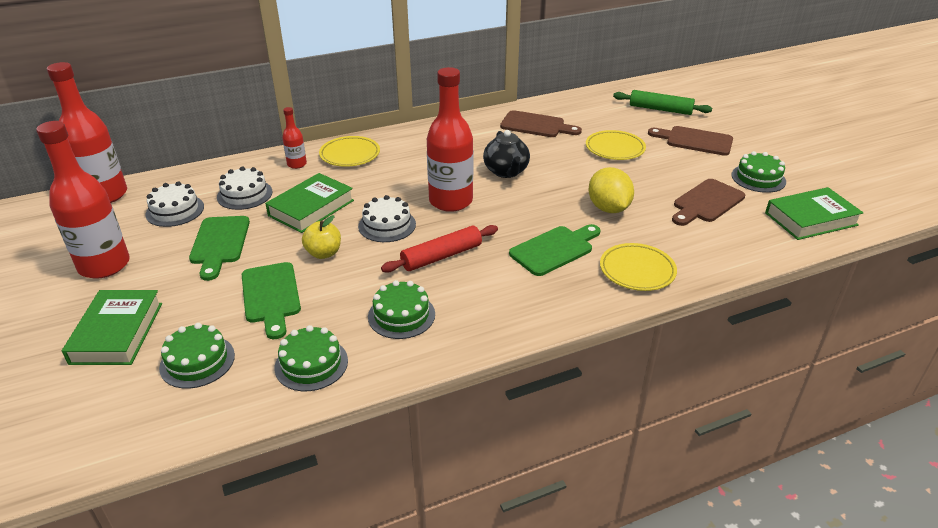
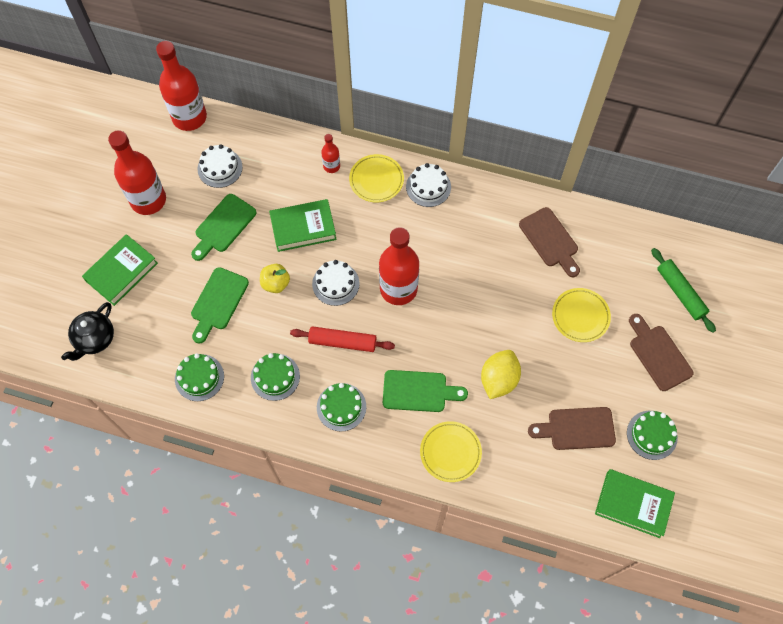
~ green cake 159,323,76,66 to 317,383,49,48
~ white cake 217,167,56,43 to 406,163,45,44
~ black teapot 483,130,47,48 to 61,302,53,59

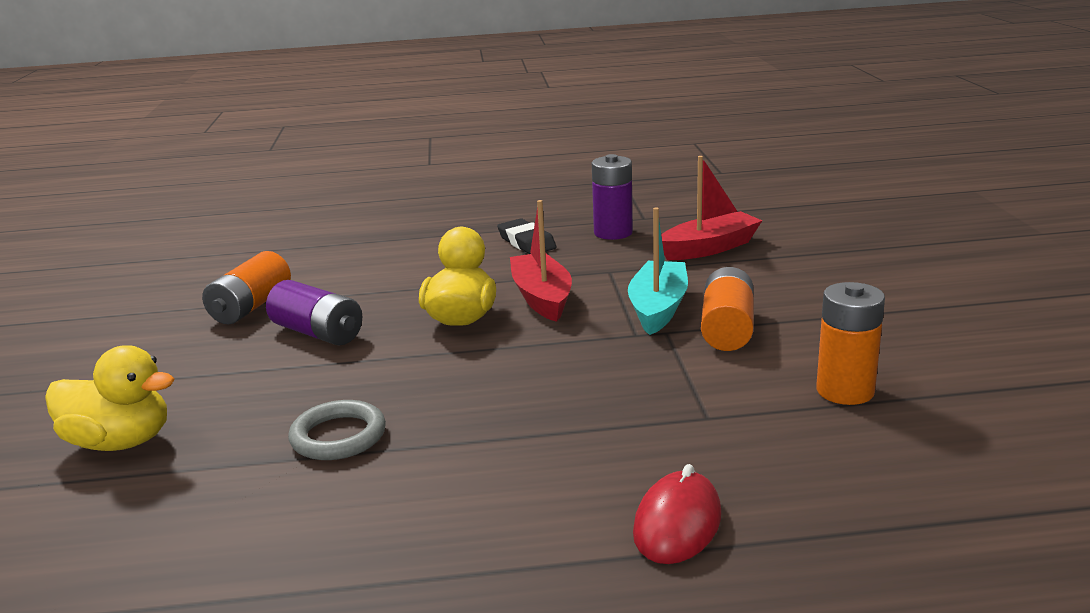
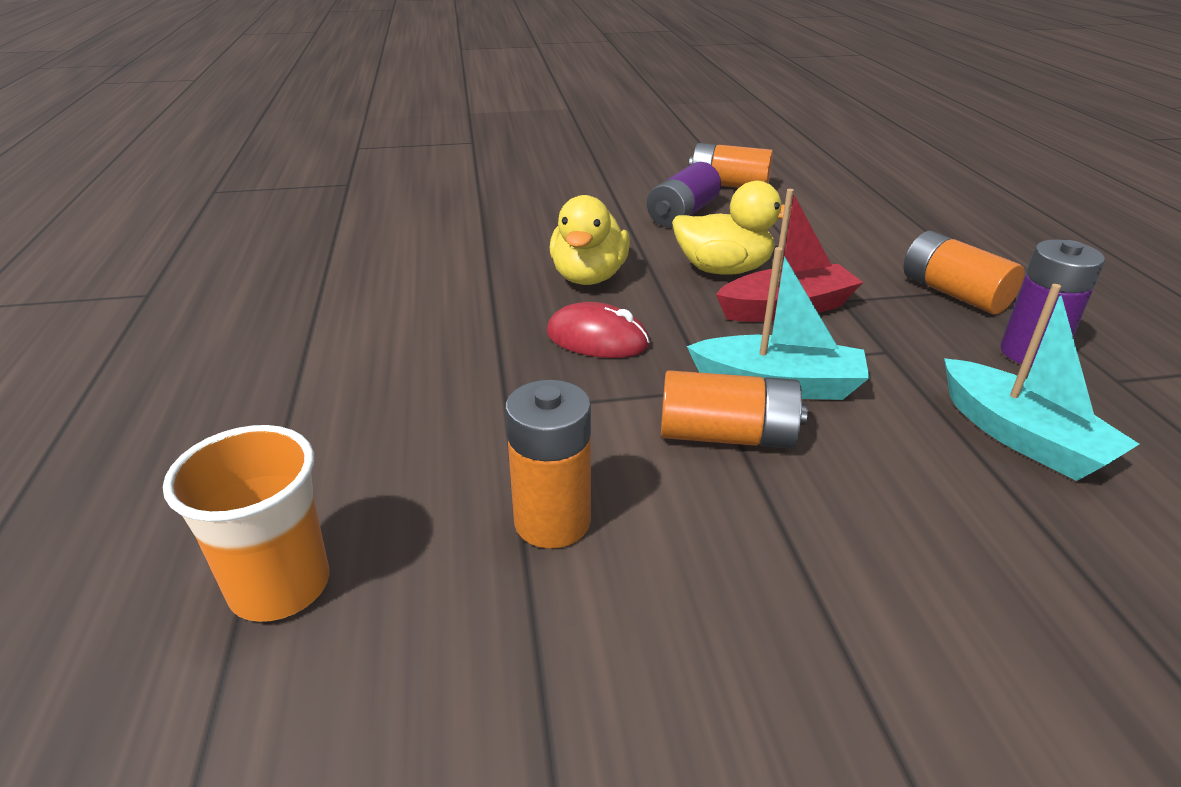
~ yellow duck 45,345,129,106 to 550,195,80,90
- grey ring 288,400,98,60
~ black eraser 497,218,59,36 to orange battery 903,231,122,83
~ red mouse 633,464,88,100 to 546,302,104,56
~ red boat 661,156,102,104 to turquoise boat 944,284,195,197
+ orange cup 163,425,166,197

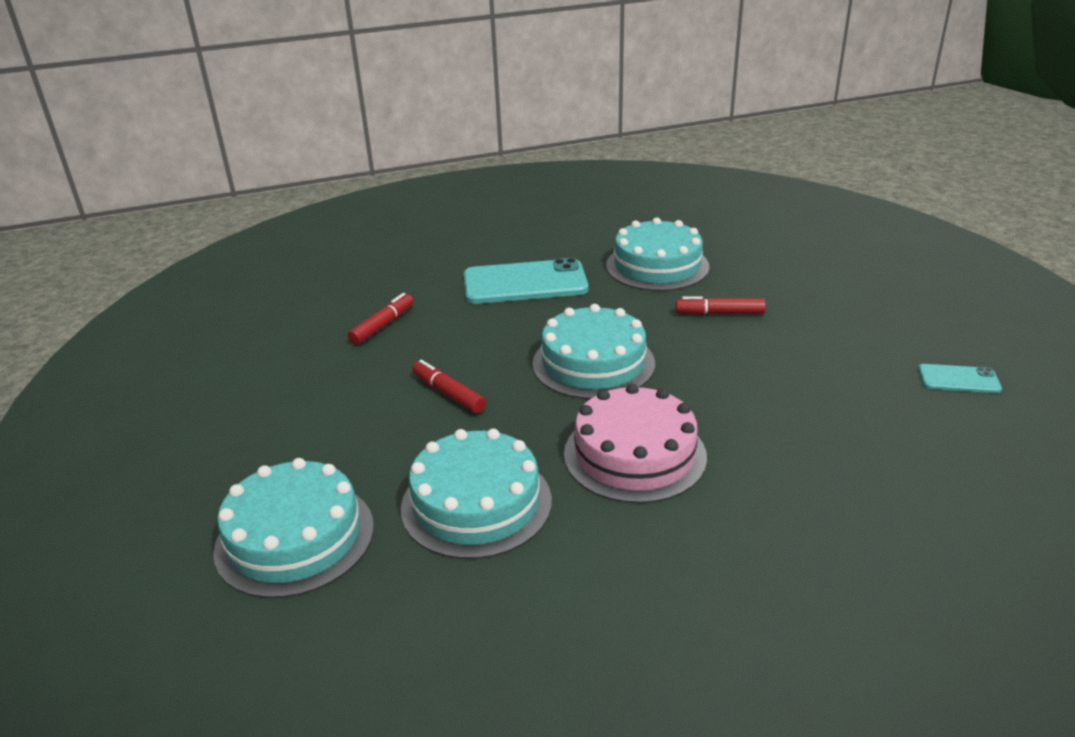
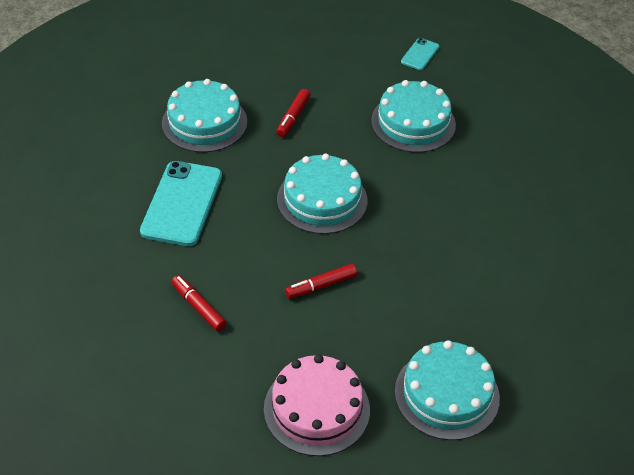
~ turquoise cake 401,428,151,131 to 371,80,85,73
~ pink cake 564,384,143,120 to 264,354,106,102

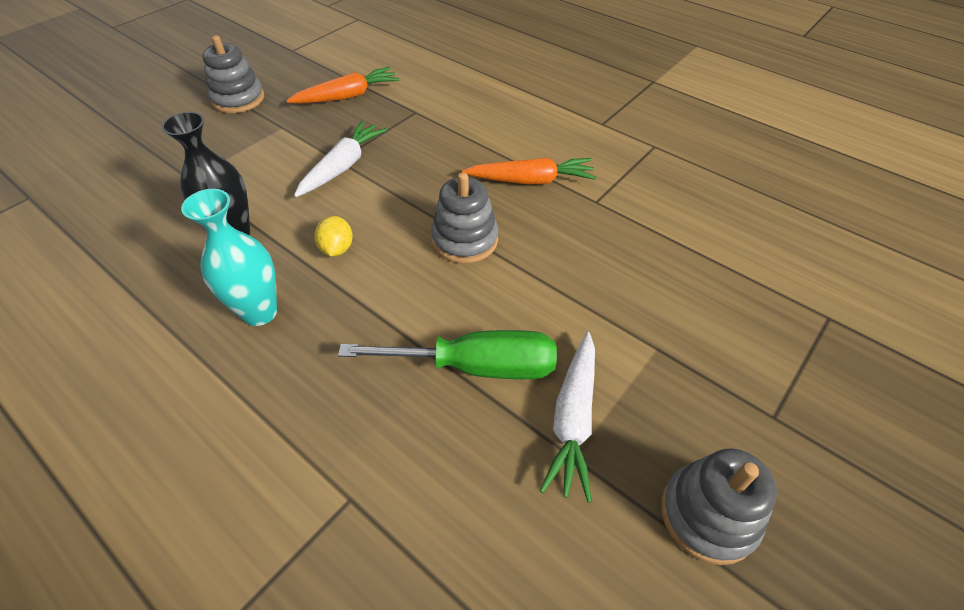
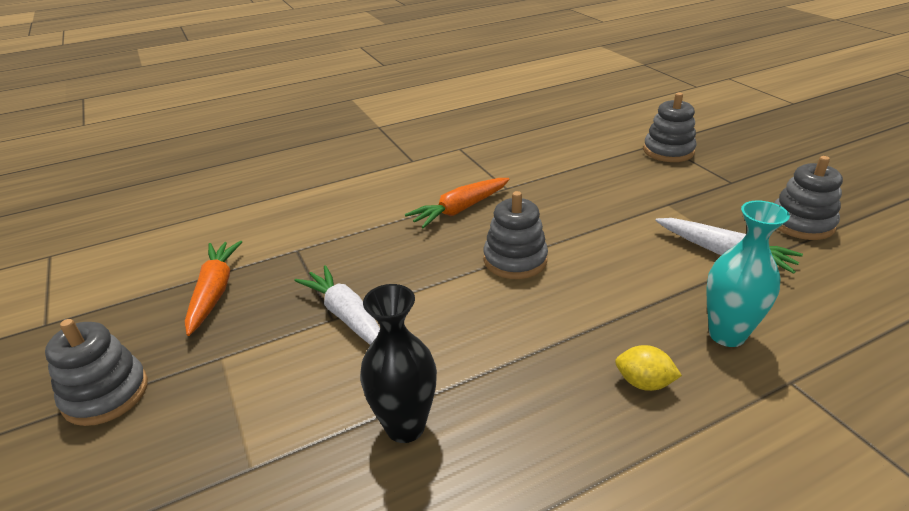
~ turquoise vase 181,189,96,137 to 706,201,84,146
~ yellow lemon 315,216,38,41 to 615,345,67,46
- green screwdriver 338,330,219,49
~ orange carrot 462,158,135,27 = 405,178,104,51 150 degrees counterclockwise
+ grey stacking toy 643,92,54,70

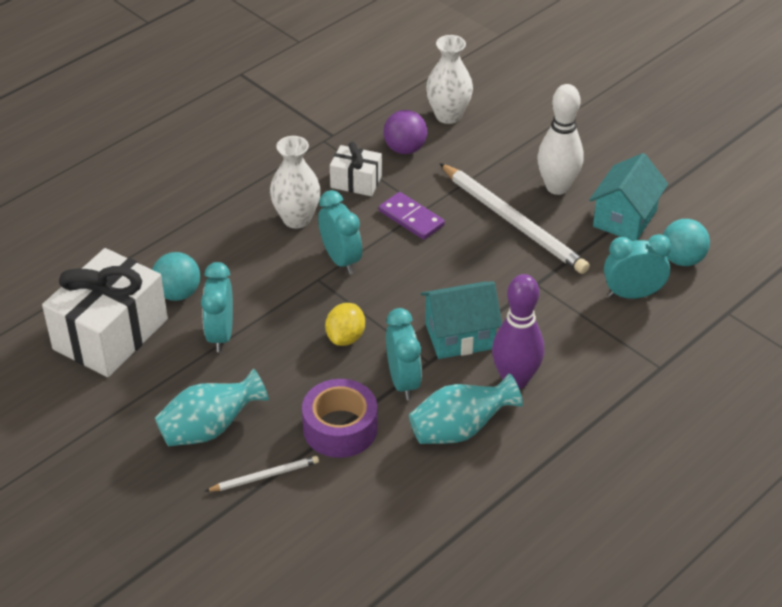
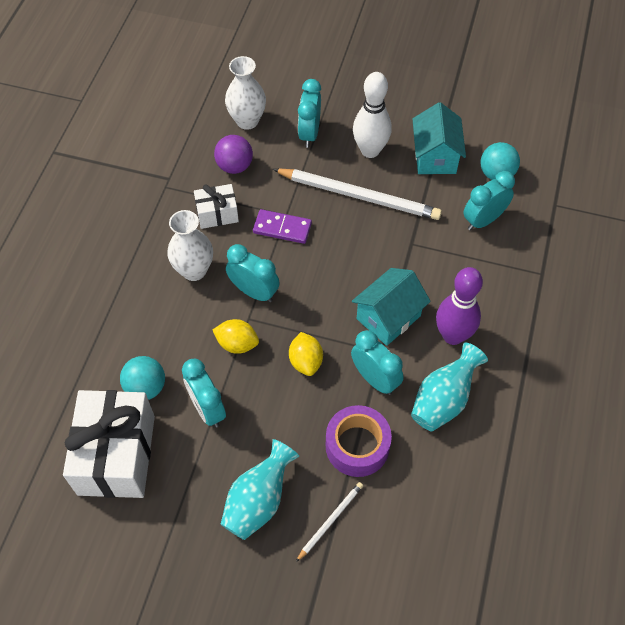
+ yellow lemon 213,319,46,35
+ turquoise clock 298,79,23,69

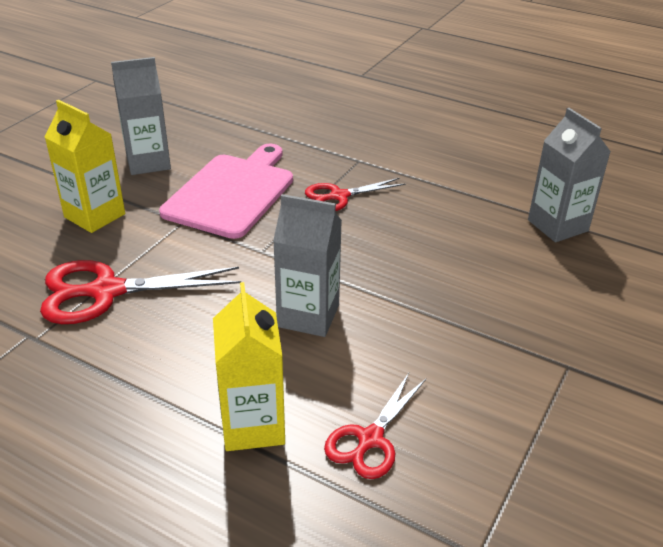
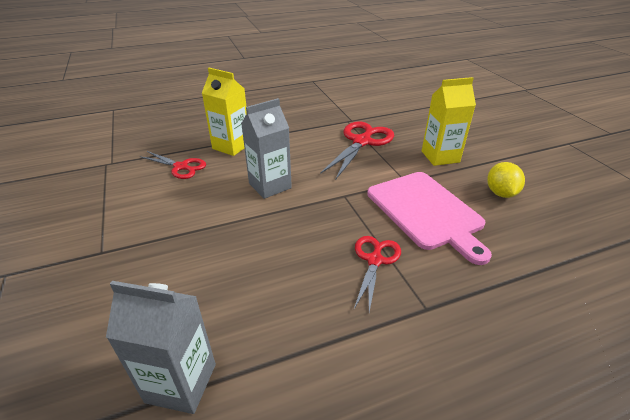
~ grey carton 111,57,60,118 to yellow lemon 487,162,38,36
~ red scissors 324,373,102,106 = 140,151,66,28 135 degrees clockwise

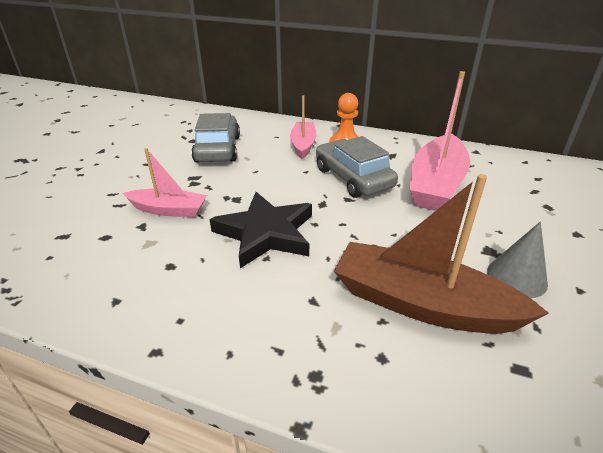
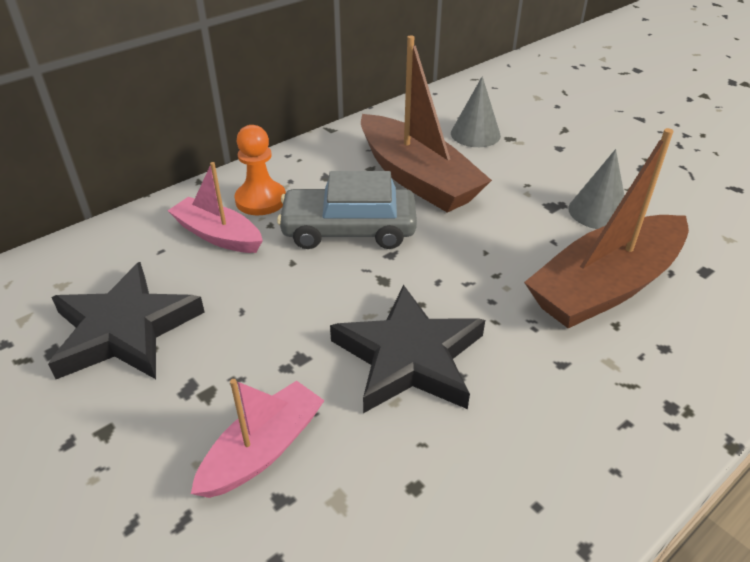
~ grey car 191,113,49,50 to black star 48,262,157,117
~ pink boat 409,71,61,140 to brown boat 361,35,131,178
+ grey cone 451,76,50,71

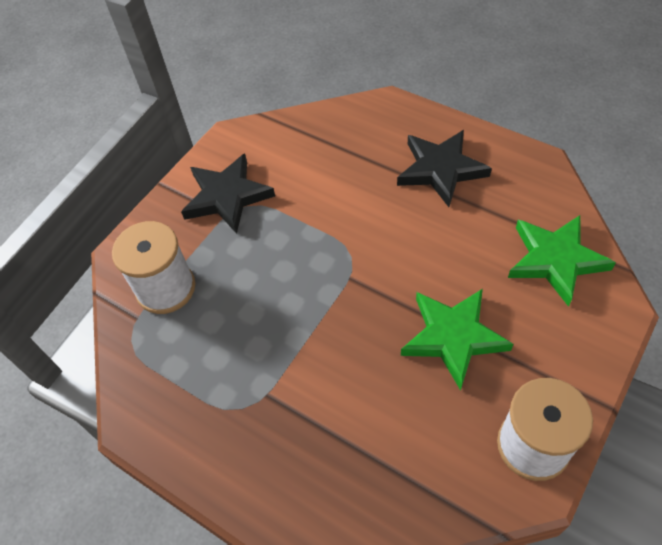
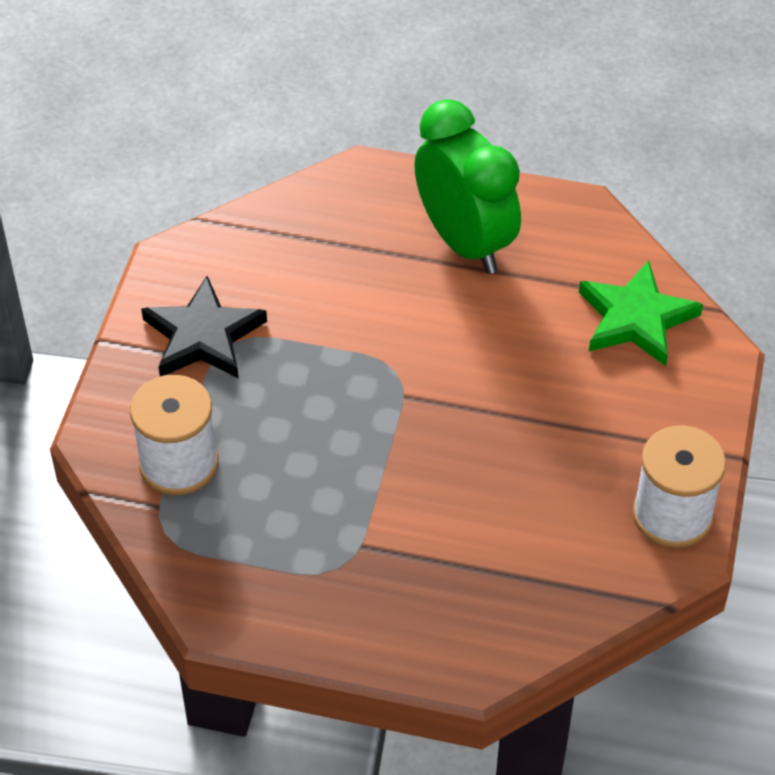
~ black star 397,130,95,77 to green clock 414,99,107,175
- green star 401,289,112,102

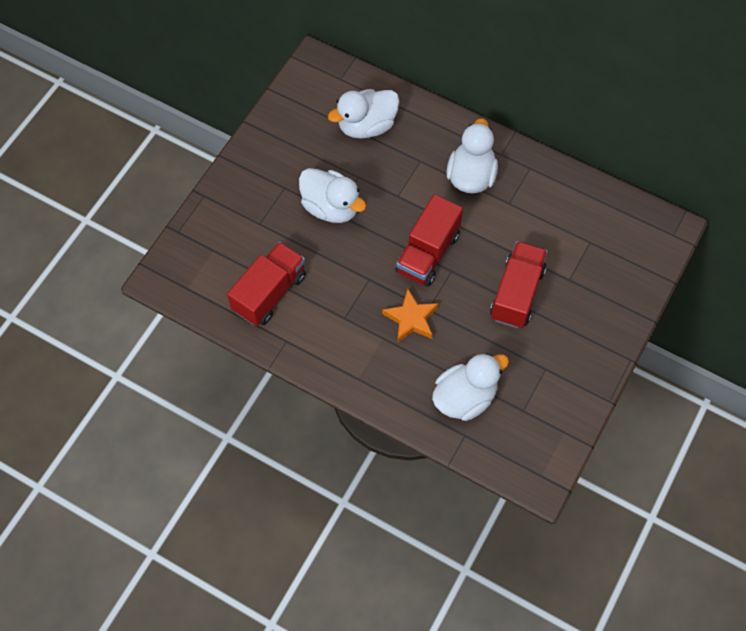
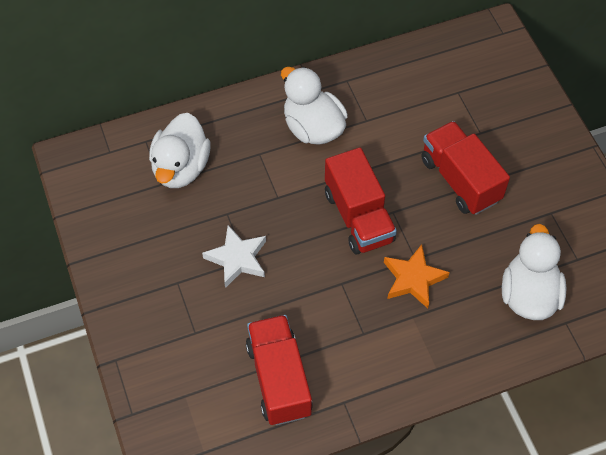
~ white duck 299,168,67,55 to white star 202,225,64,63

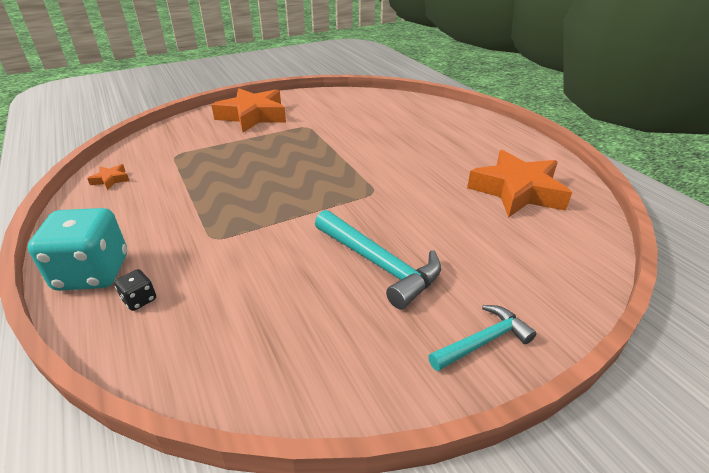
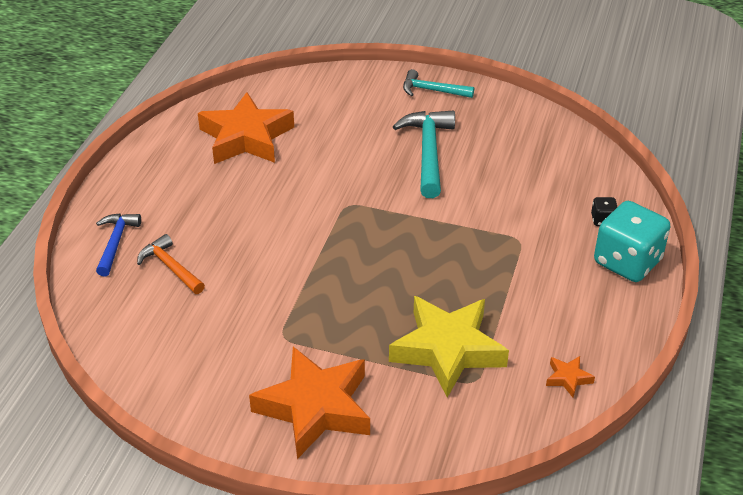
+ blue hammer 96,214,45,63
+ orange hammer 137,234,68,60
+ yellow star 389,296,120,102

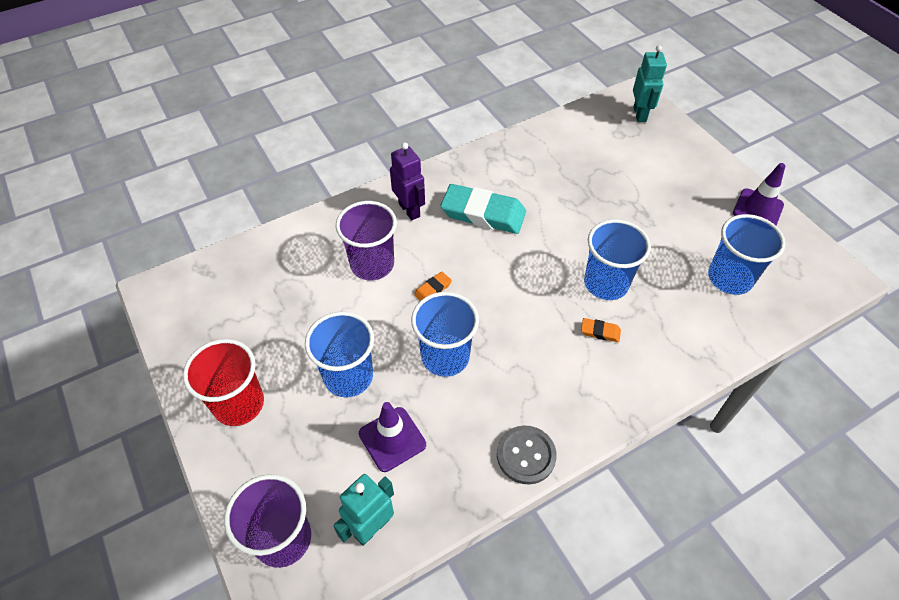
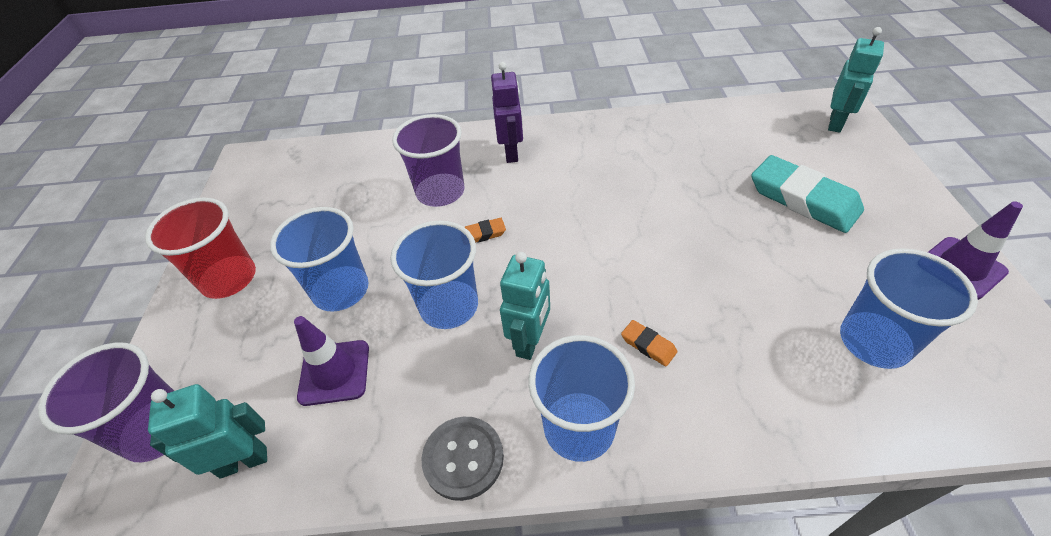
~ turquoise eraser 441,184,85,50 to 751,155,113,78
~ blue cup 584,219,67,81 to 528,335,107,127
+ turquoise robot 500,252,50,108

